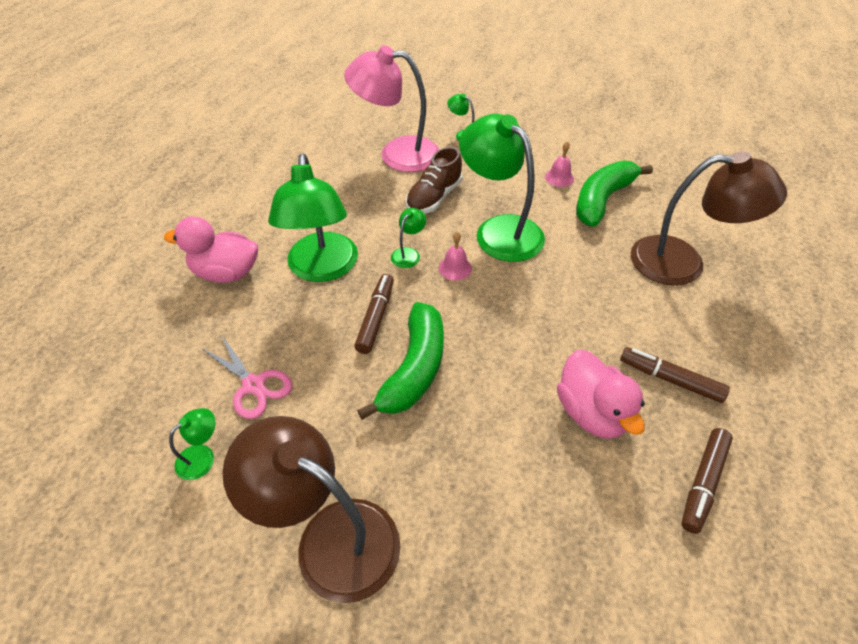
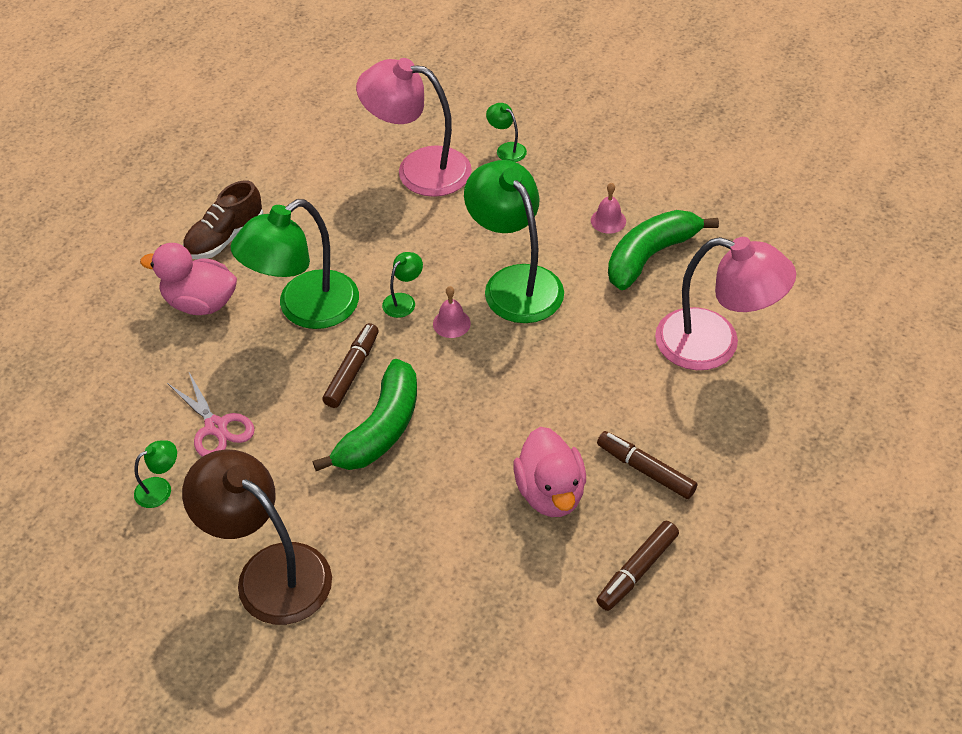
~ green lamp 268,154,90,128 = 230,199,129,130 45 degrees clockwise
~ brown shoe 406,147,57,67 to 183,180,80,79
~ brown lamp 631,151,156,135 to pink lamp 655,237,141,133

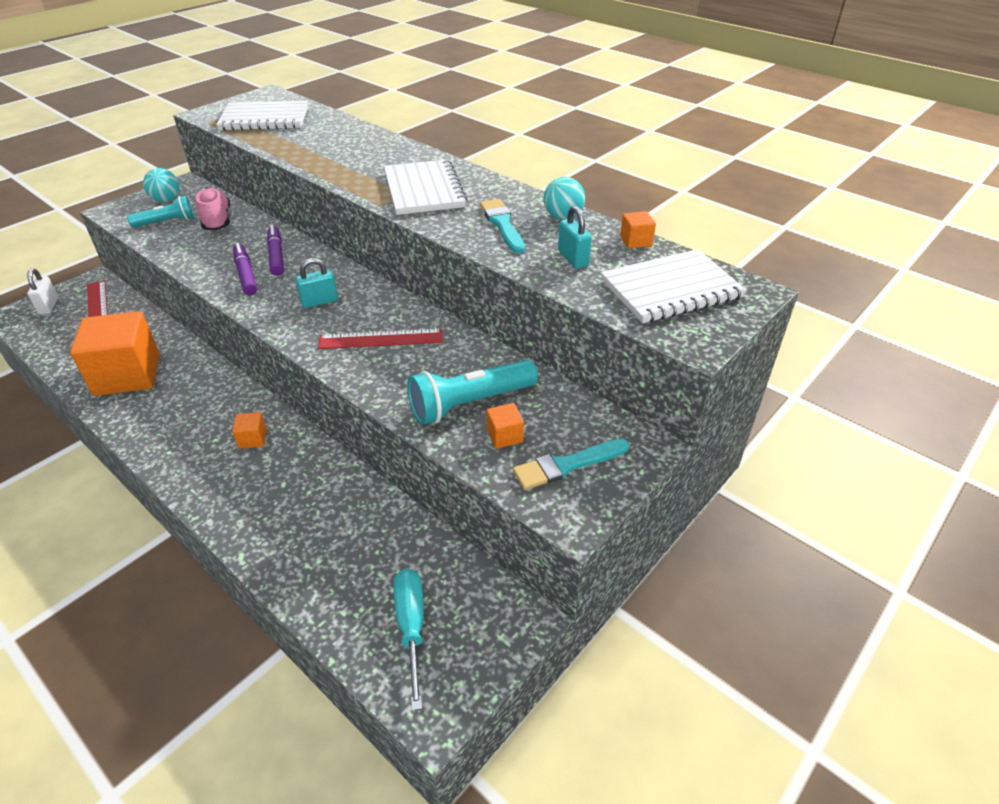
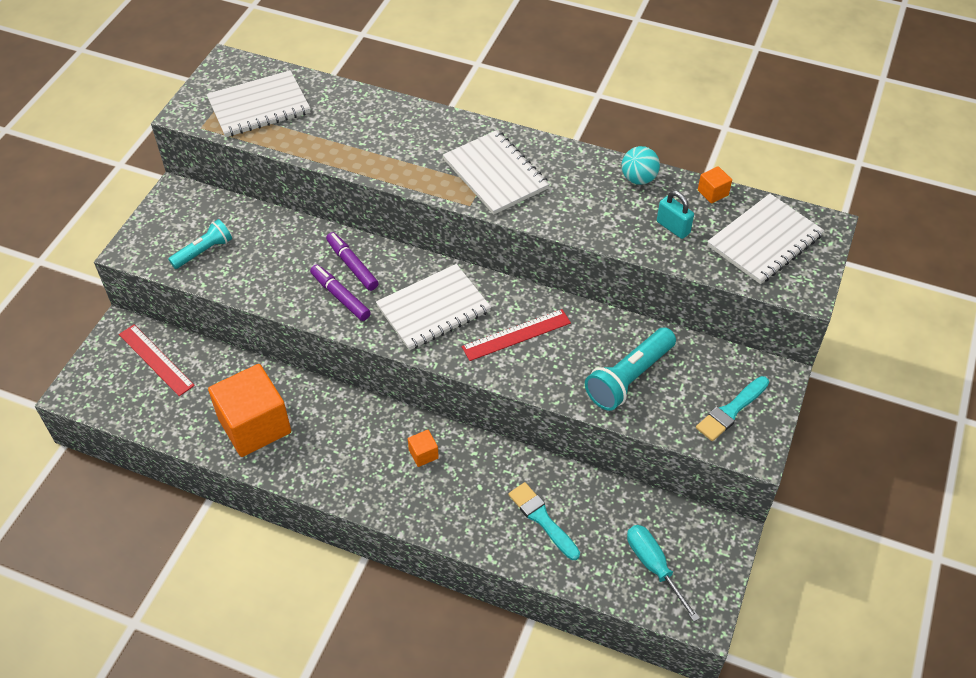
- white padlock 27,268,31,47
- turquoise ball 143,168,36,34
- pink shoe 196,188,34,42
~ turquoise padlock 295,258,43,50 to white notebook 376,264,115,86
~ turquoise brush 480,199,45,54 to 508,482,72,78
- orange cube 487,403,37,46

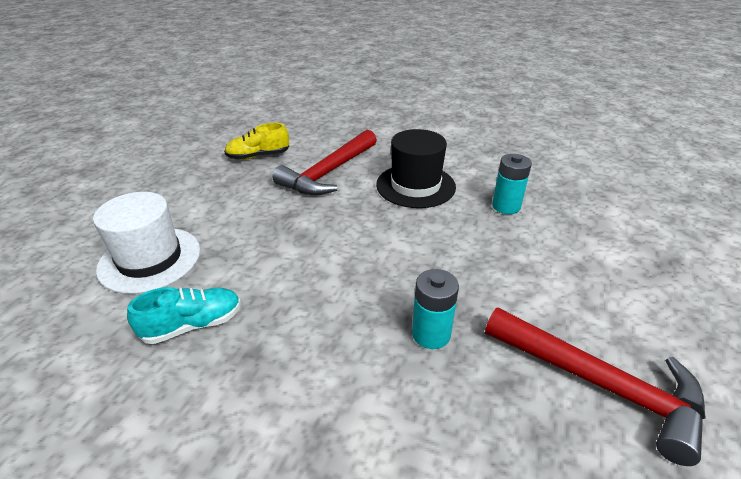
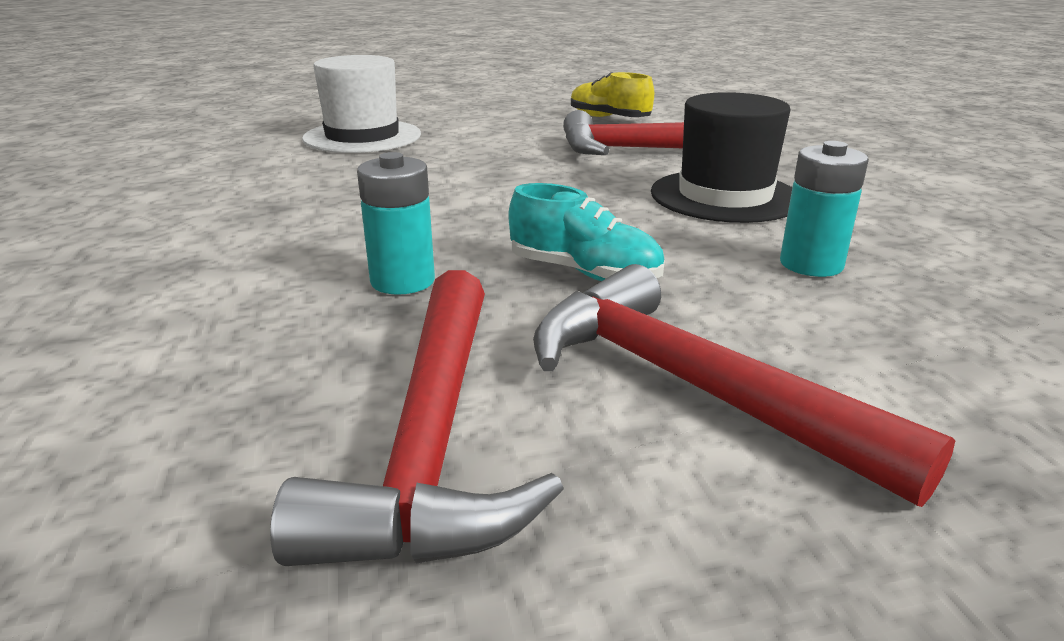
~ turquoise shoe 127,287,114,57 to 508,183,156,98
+ red hammer 533,264,423,243

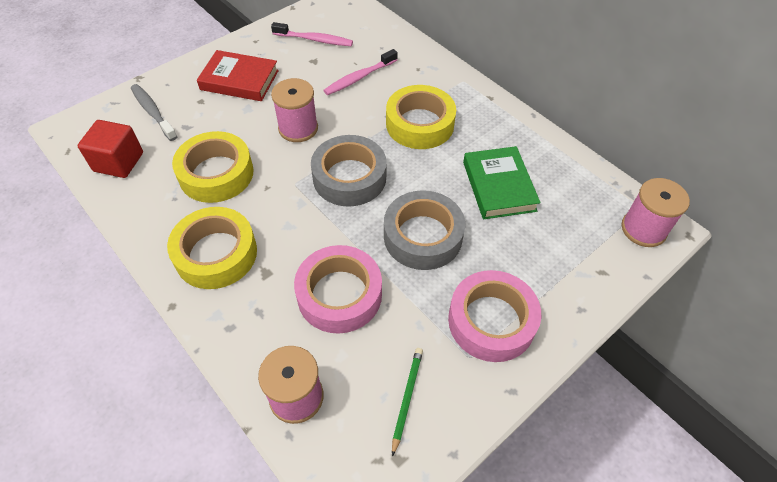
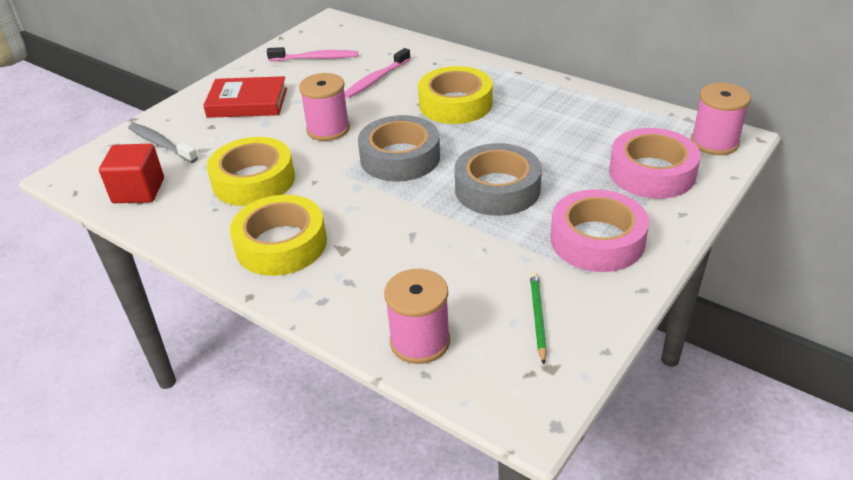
~ pink tape 294,245,88,88 to 609,128,92,71
- green book 463,146,78,73

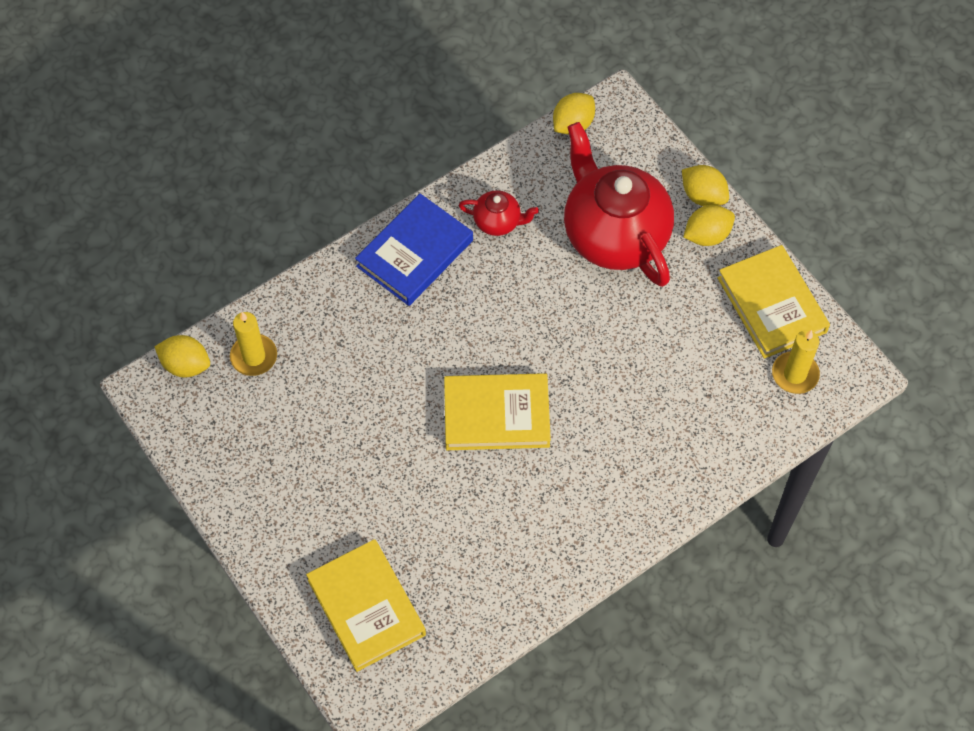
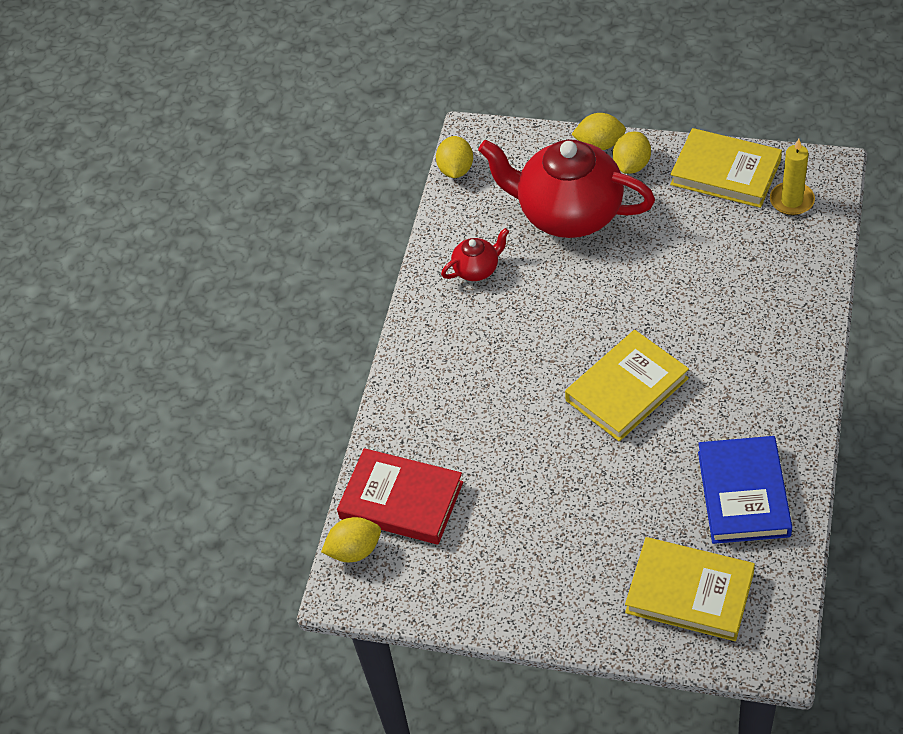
~ yellow candle 230,312,47,64 to red book 337,448,126,96
~ blue book 355,194,118,112 to 698,436,94,108

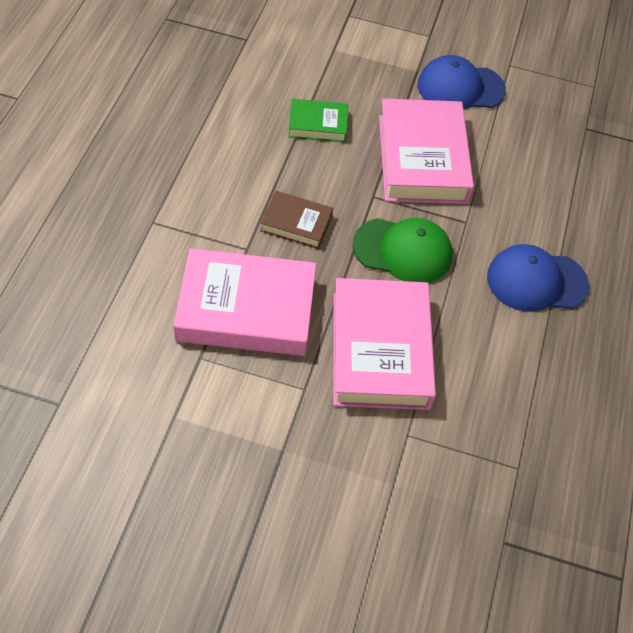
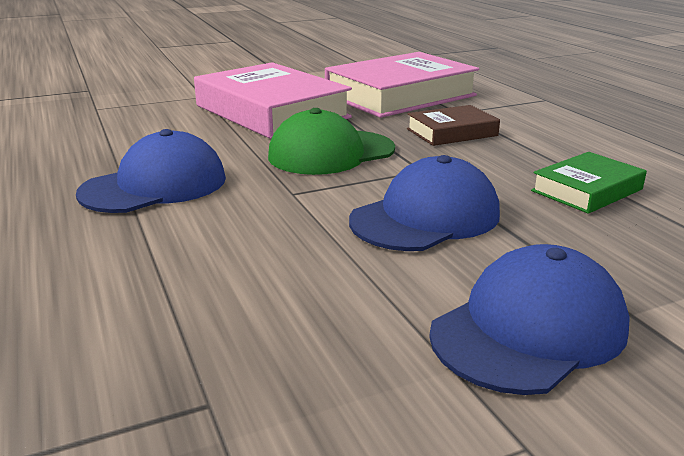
~ pink book 379,98,95,106 to blue cap 349,155,151,96

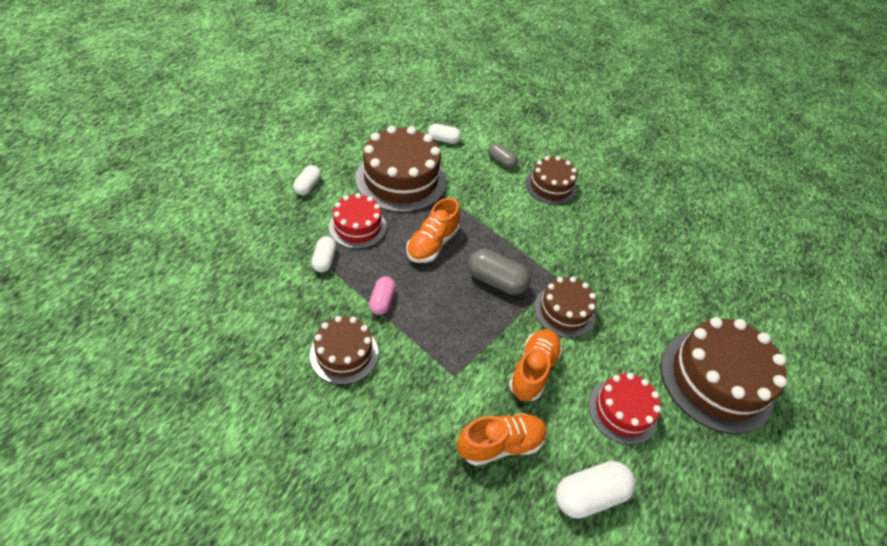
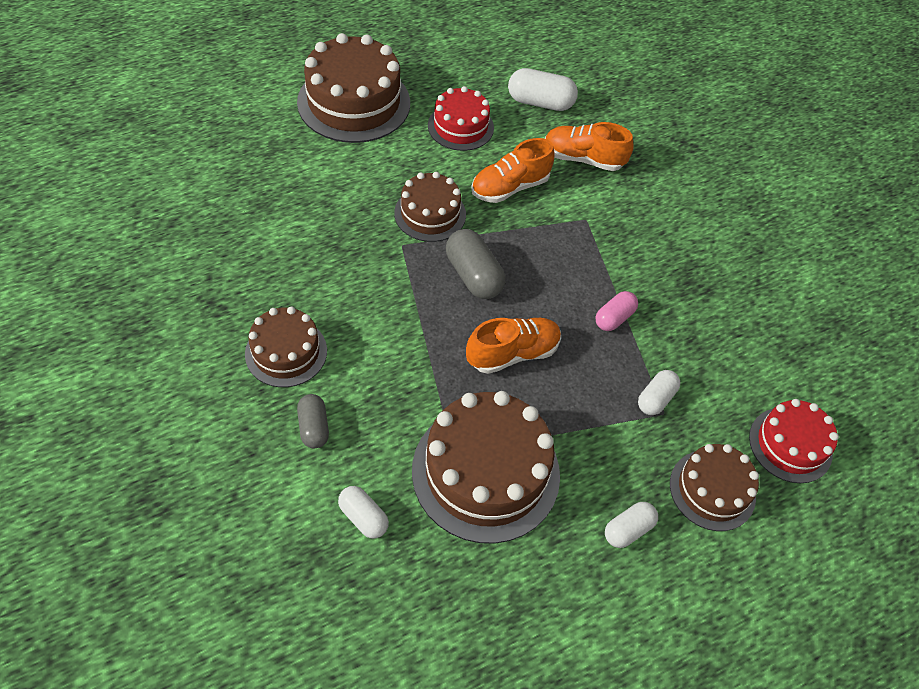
~ brown cake 310,316,68,69 to 670,444,89,87
~ red cake 329,193,58,56 to 749,399,90,84

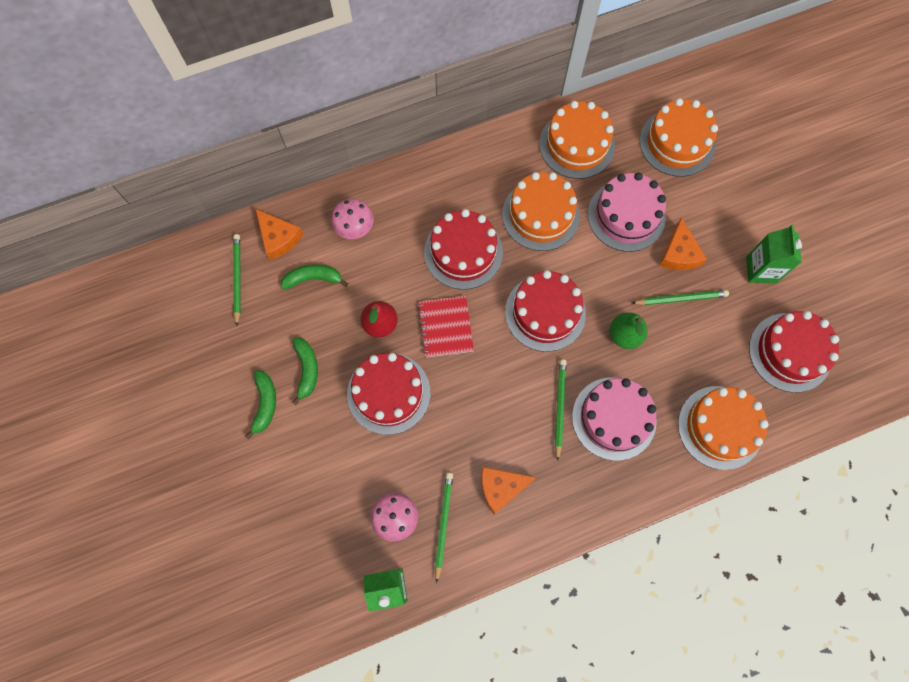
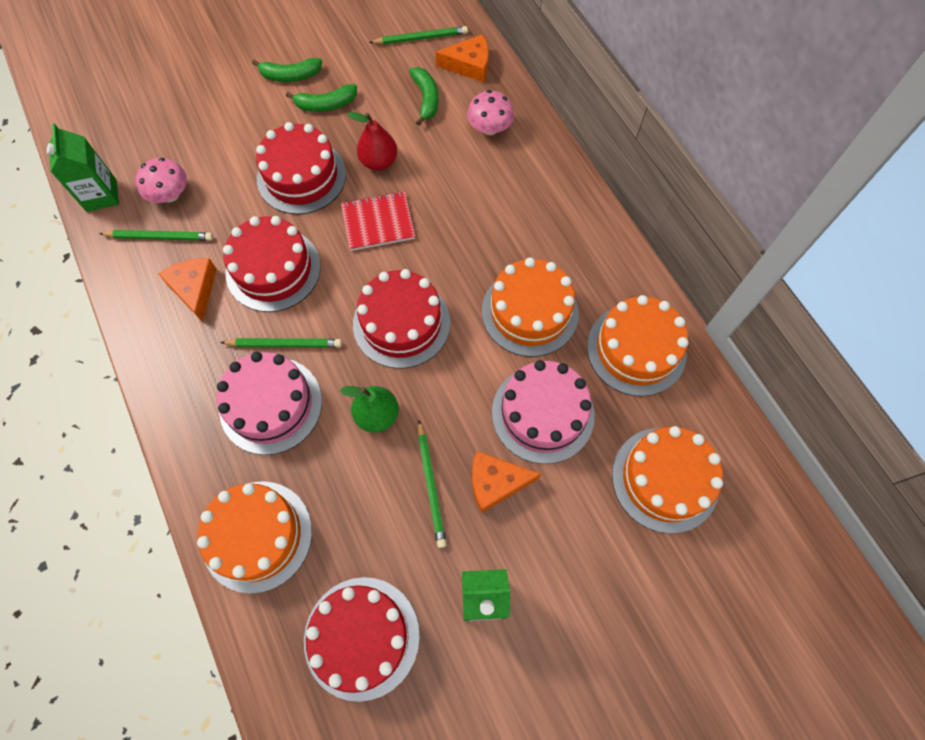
~ orange cheese 256,209,47,51 = 436,34,53,49 135 degrees counterclockwise
~ red cake 424,209,79,81 to 223,216,98,96

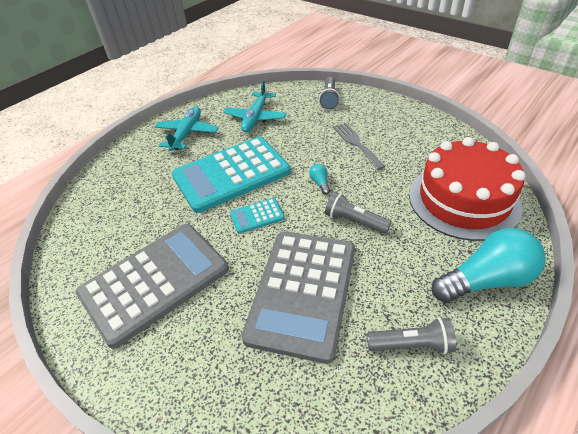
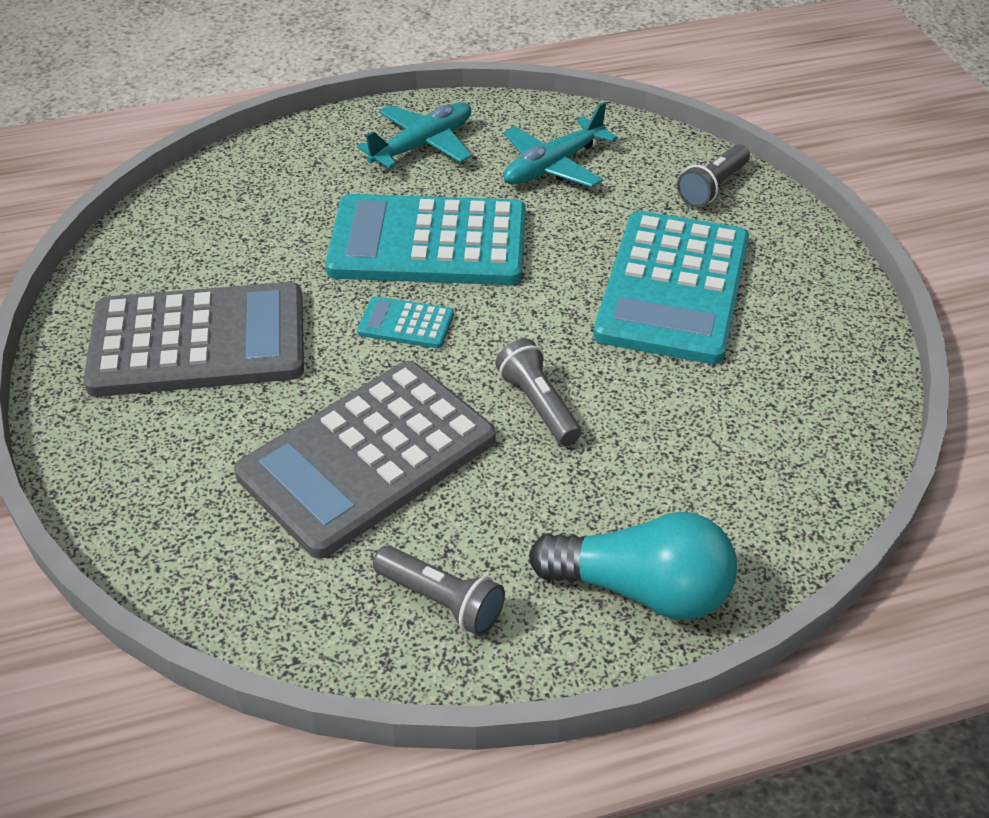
- turquoise light bulb 309,164,21,31
~ grey fork 333,123,52,47 to turquoise calculator 594,211,155,153
- red cake 409,137,116,104

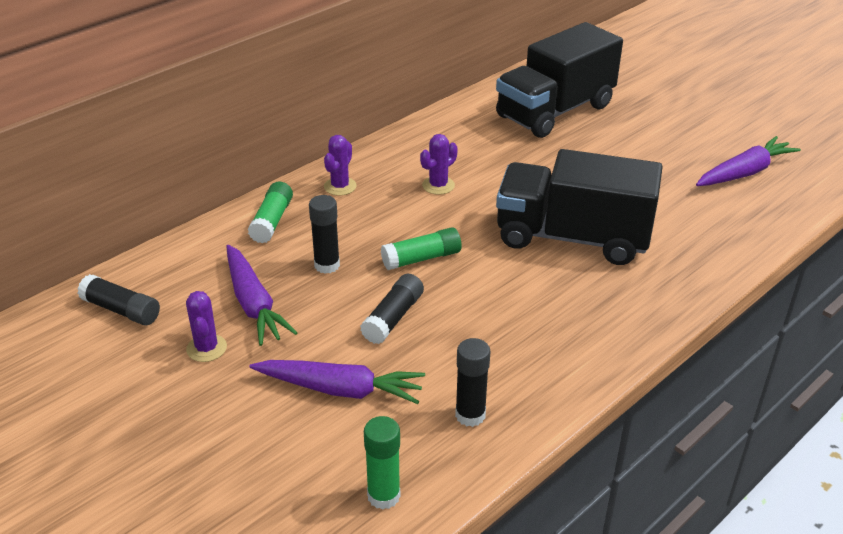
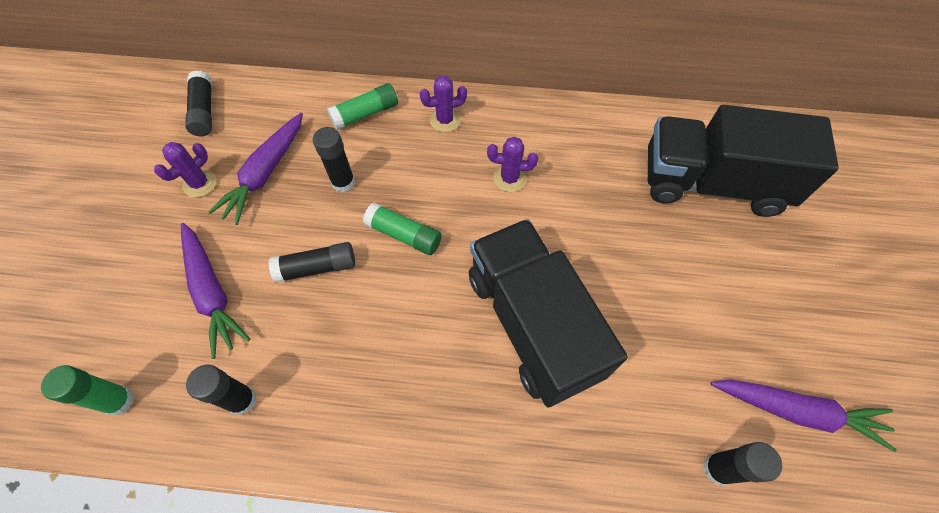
+ black glue stick 703,442,79,44

